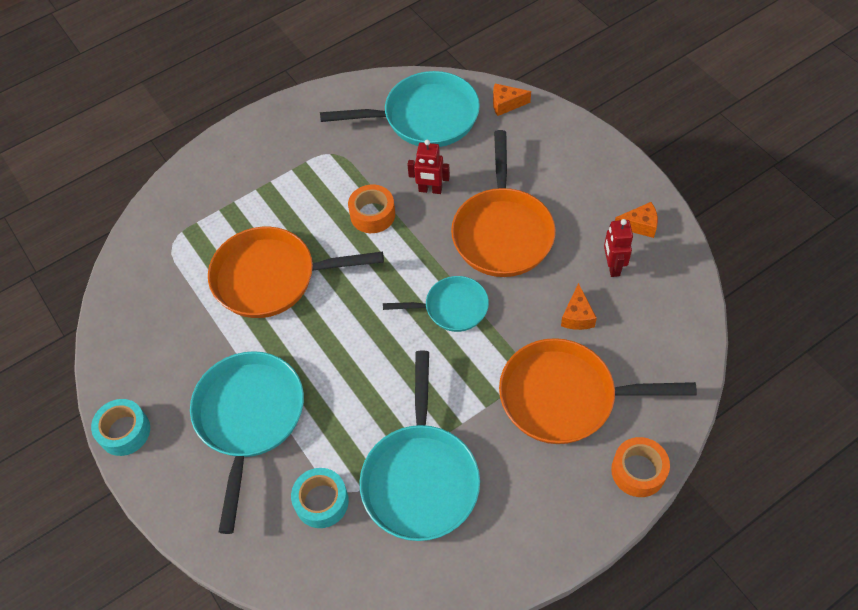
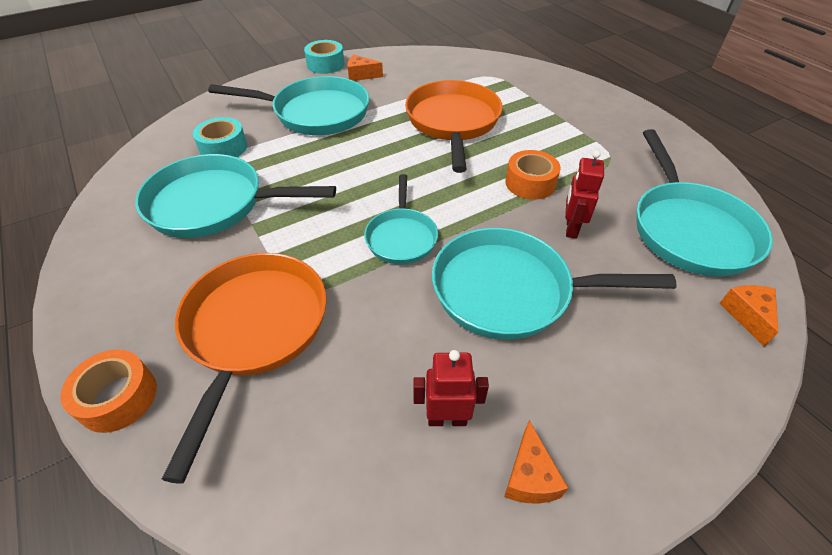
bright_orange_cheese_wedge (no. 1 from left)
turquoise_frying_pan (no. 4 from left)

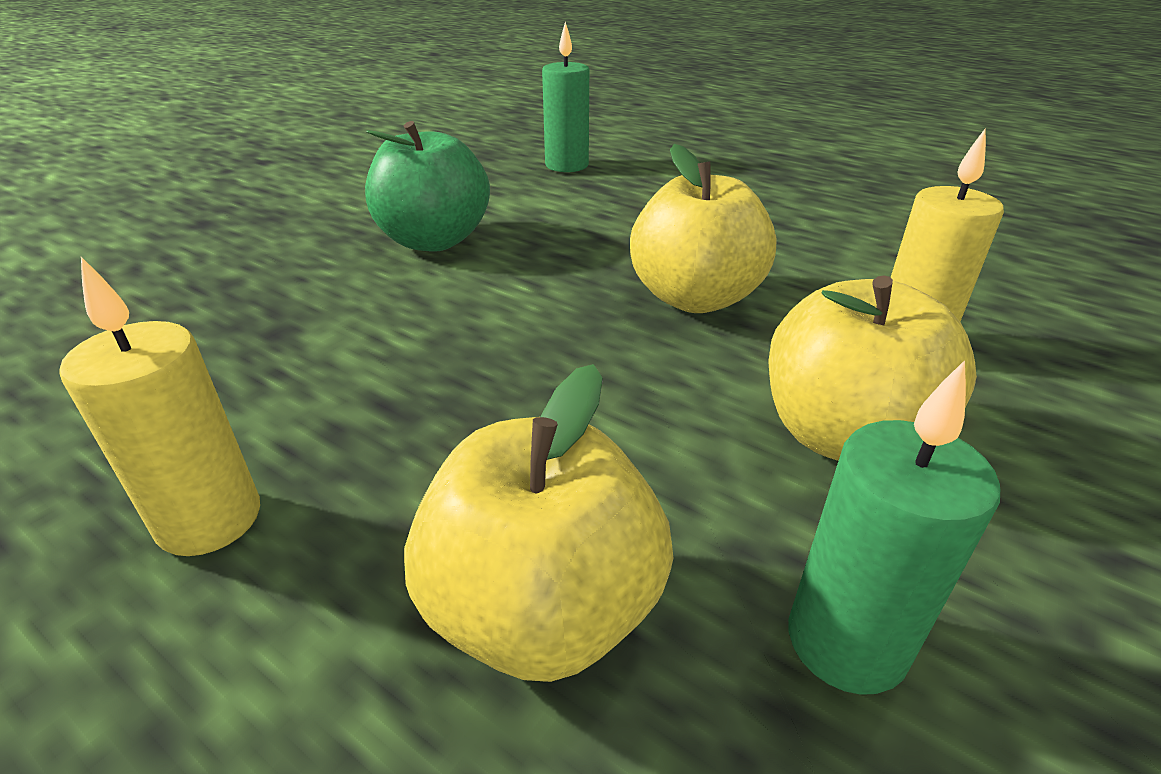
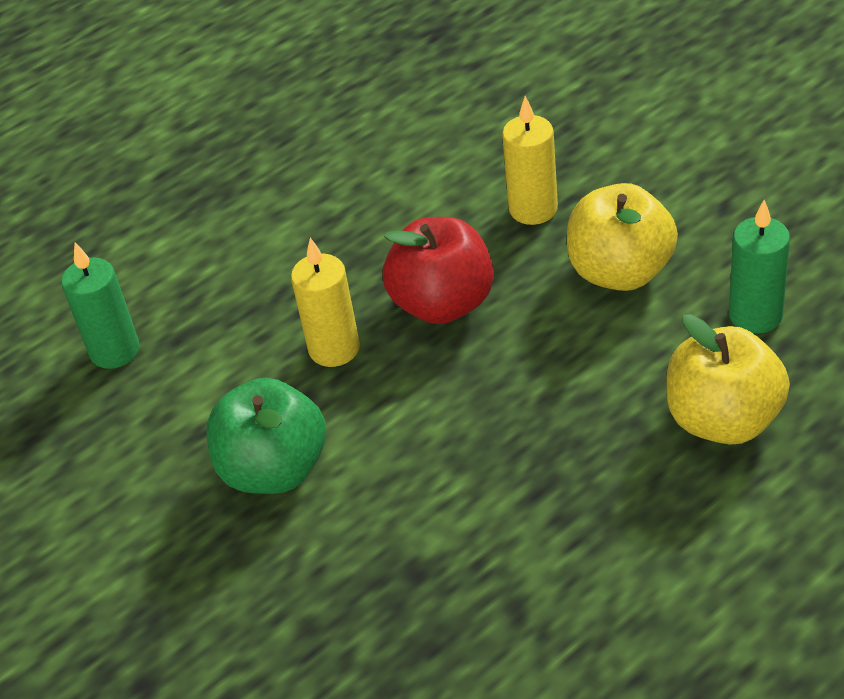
bright_yellow_pillar_candle (no. 1 from left)
scarlet_toy_apple

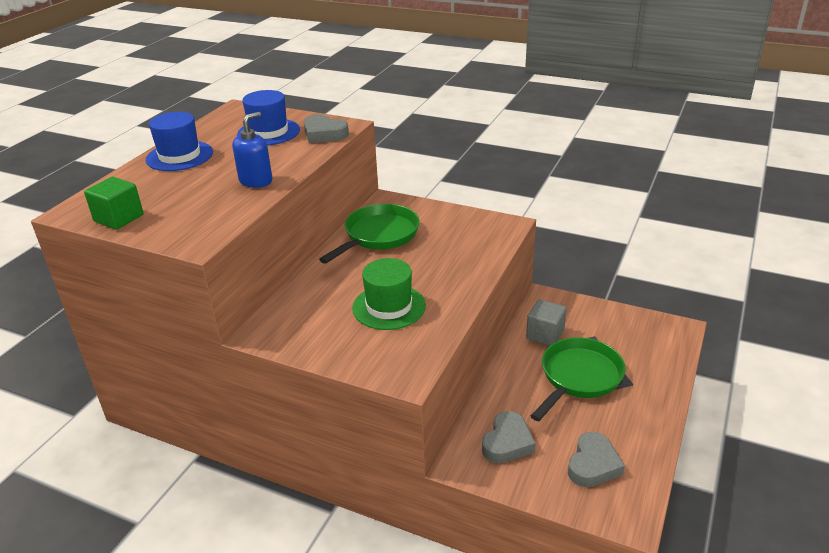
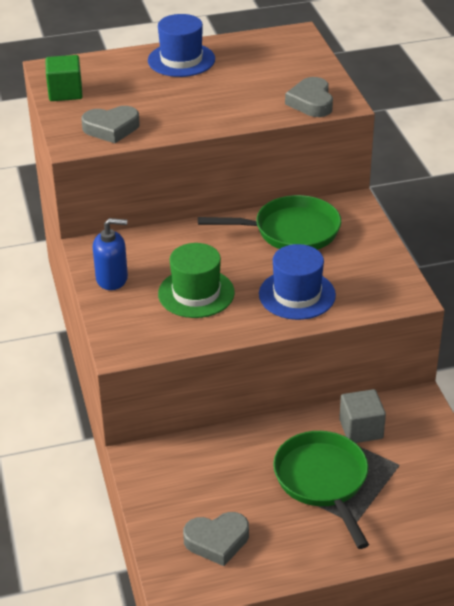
gray_love_heart (no. 1 from left)
blue_pump_bottle
blue_tall_hat (no. 2 from left)
emerald_frying_pan (no. 2 from left)

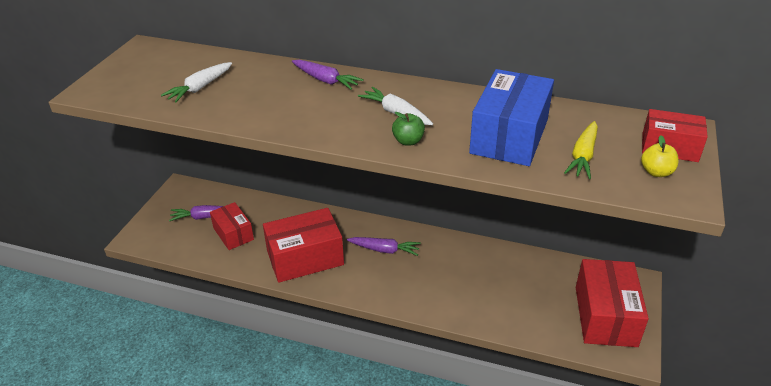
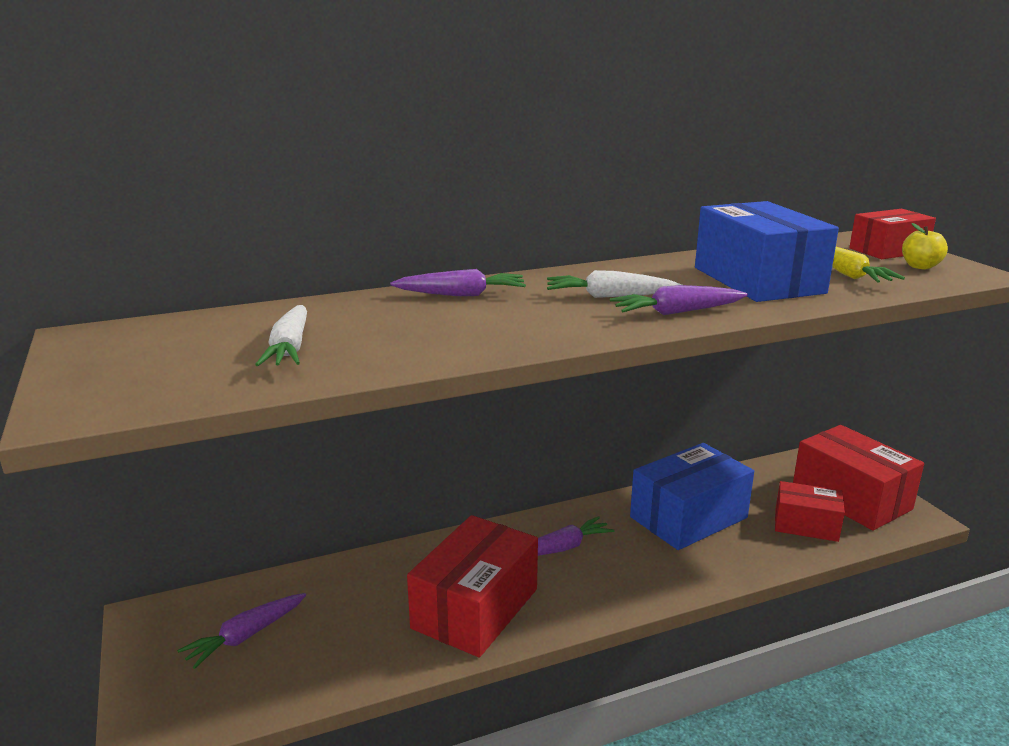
purple_carrot (no. 4 from left)
blue_box (no. 1 from left)
scarlet_box (no. 2 from left)

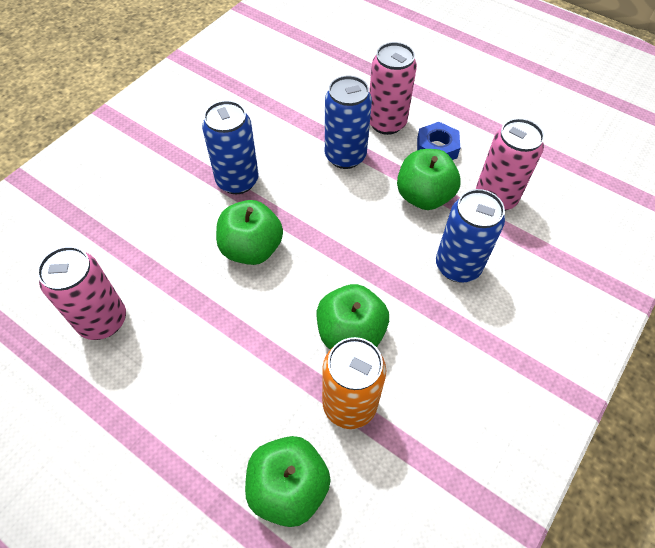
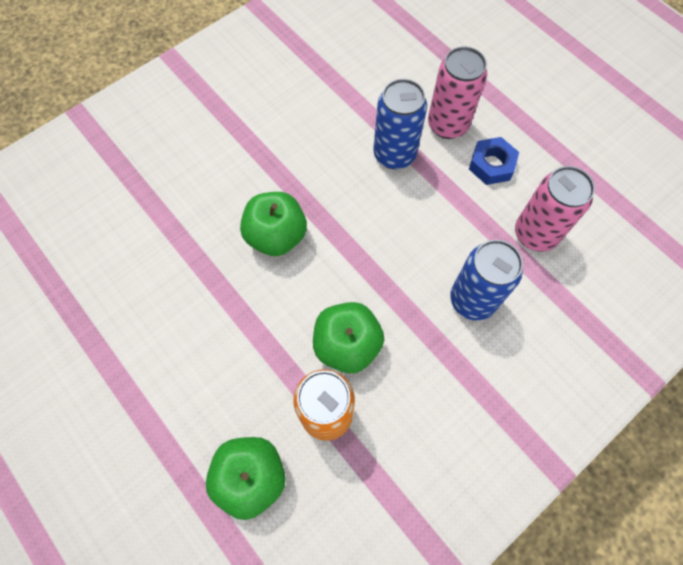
rosy_tin (no. 1 from left in the first image)
blue_tin (no. 1 from left in the first image)
emerald_toy_apple (no. 4 from left in the first image)

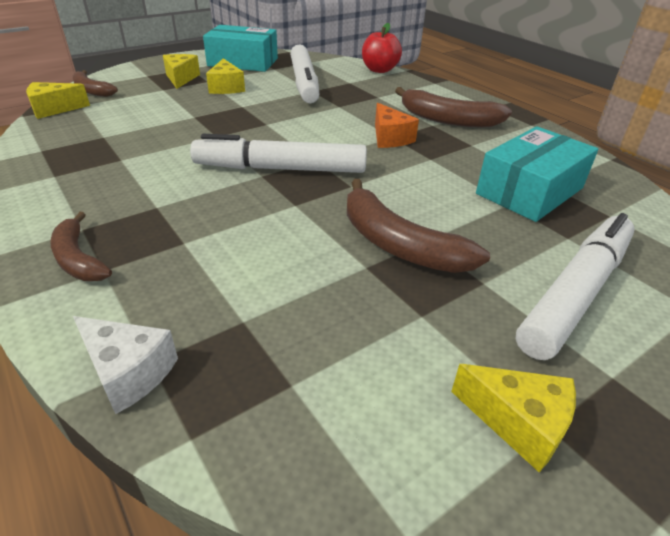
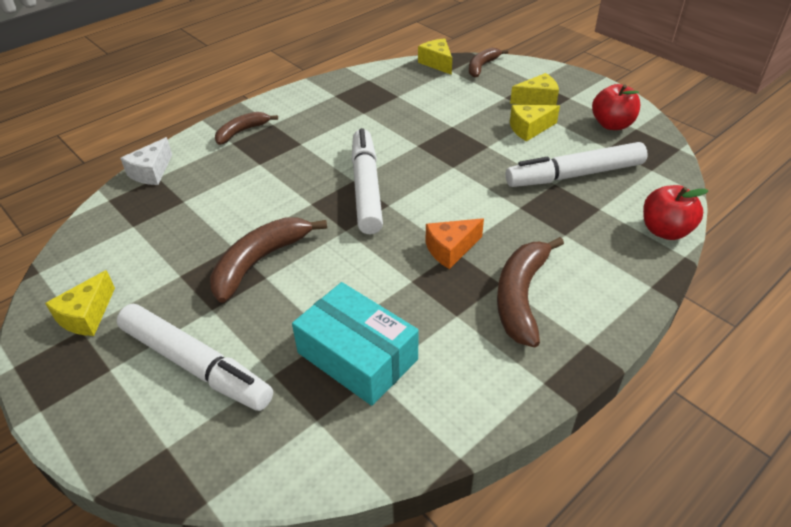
scarlet_toy_apple (no. 1 from left)

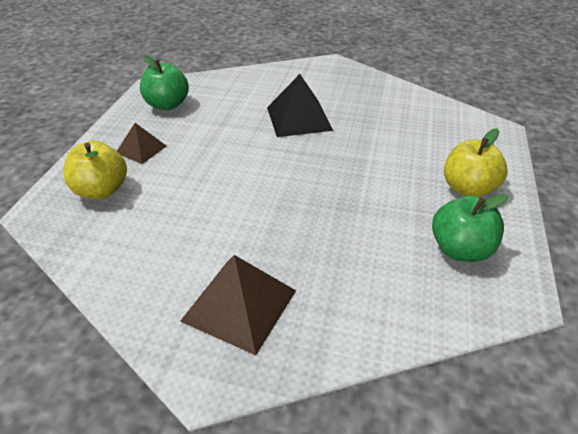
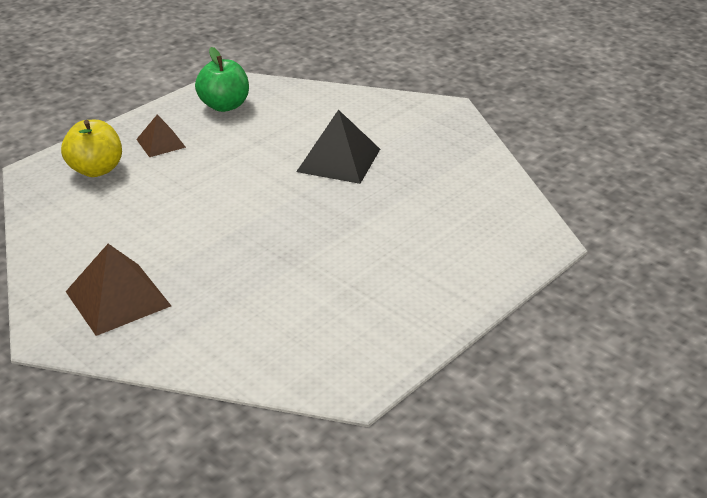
emerald_toy_apple (no. 2 from left in the first image)
bright_yellow_toy_apple (no. 2 from left in the first image)

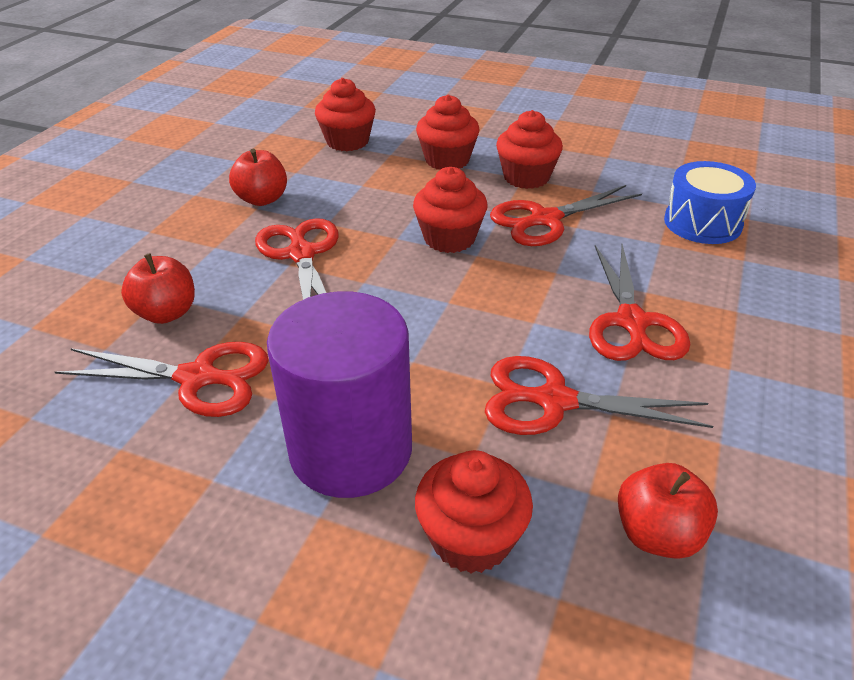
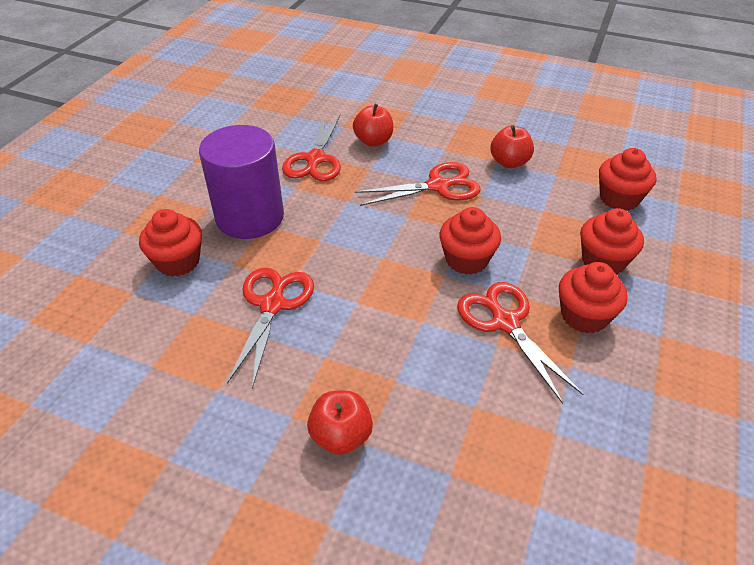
scarlet_toy_apple (no. 1 from left)
scarlet_pair_of_scissors (no. 5 from left in the first image)
blue_toy_drum

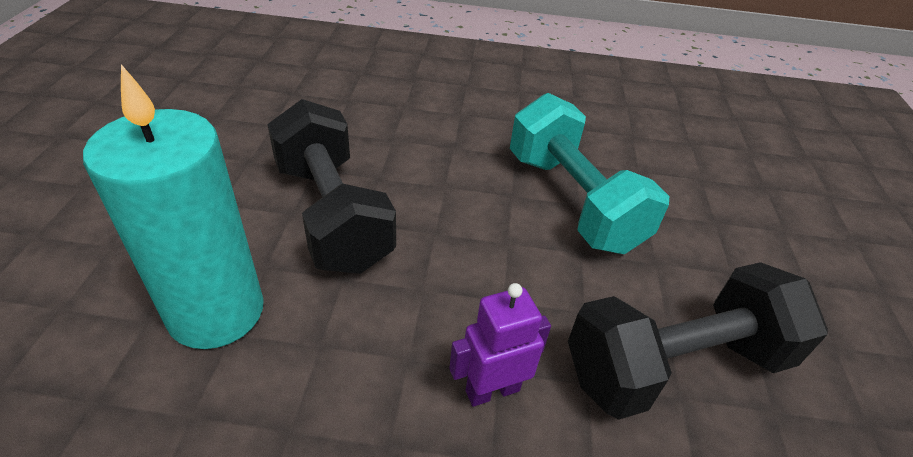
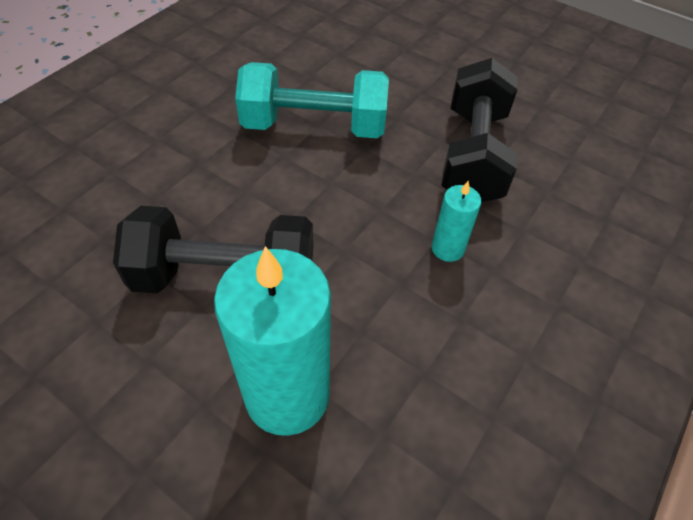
turquoise_pillar_candle (no. 2 from left)

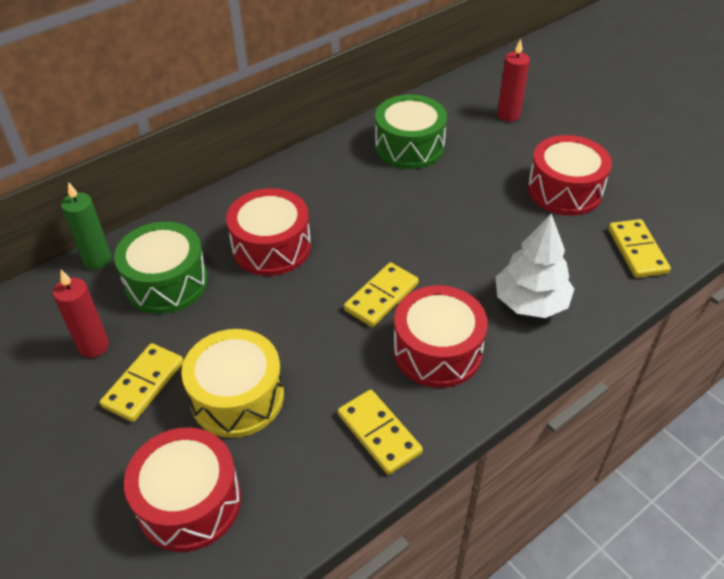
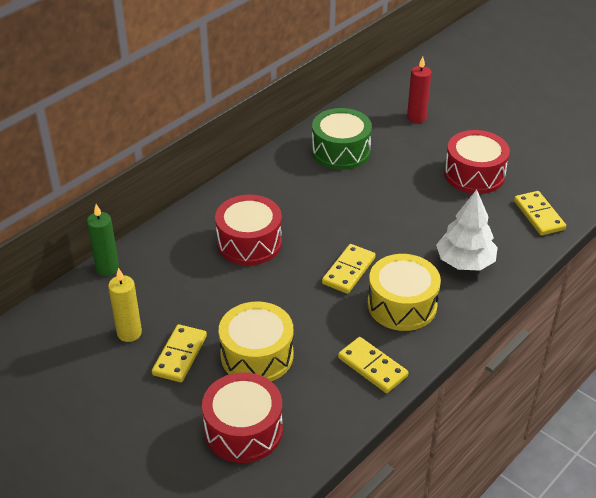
bright_yellow_pillar_candle
bright_yellow_toy_drum (no. 2 from left)
emerald_toy_drum (no. 1 from left in the first image)

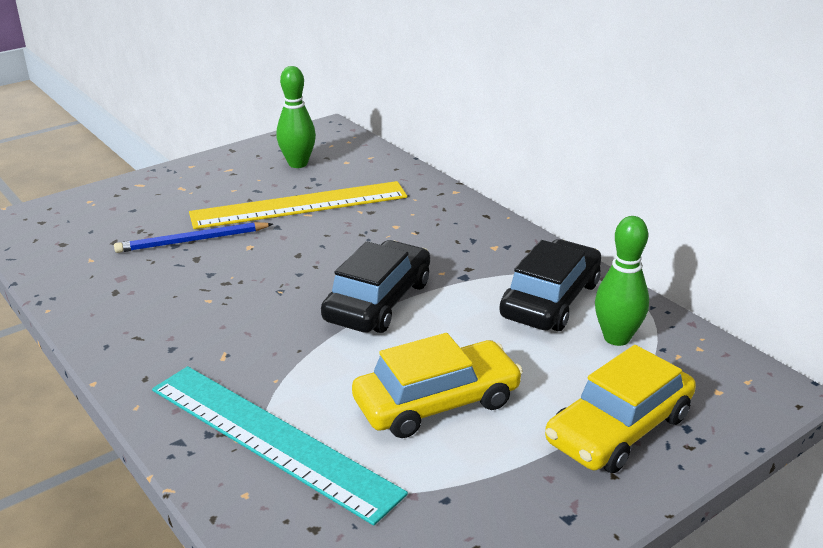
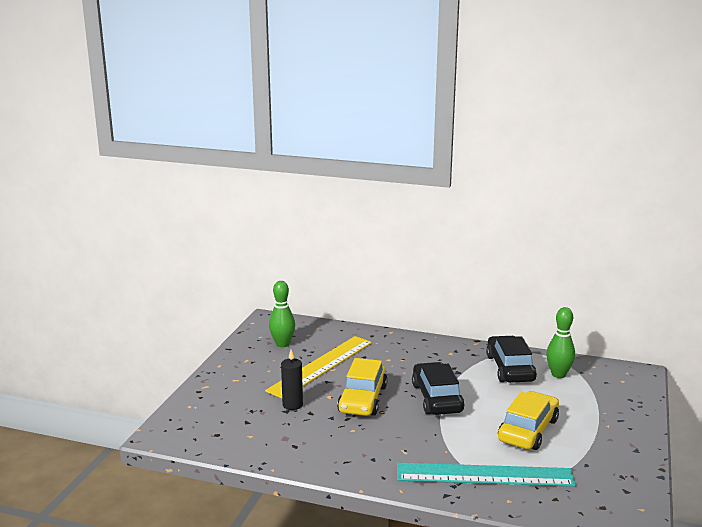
ebony_pillar_candle
bright_yellow_toy_car (no. 1 from left)

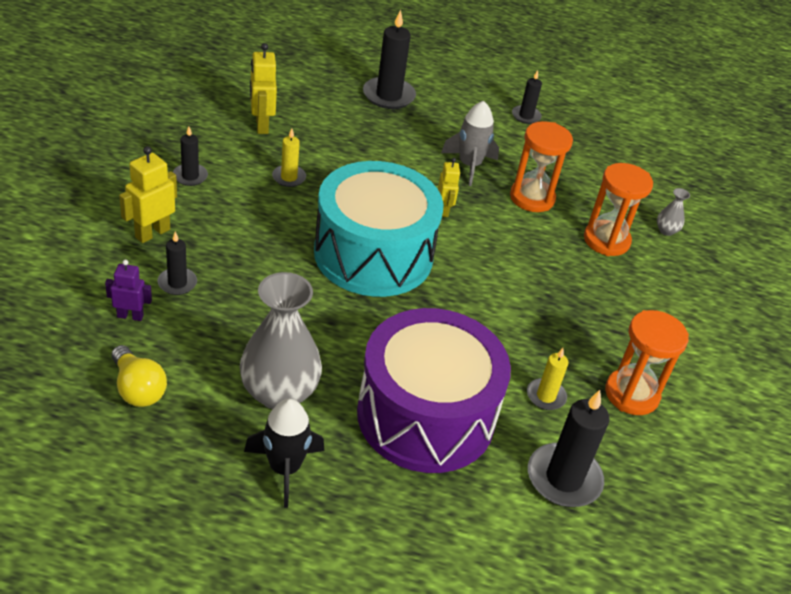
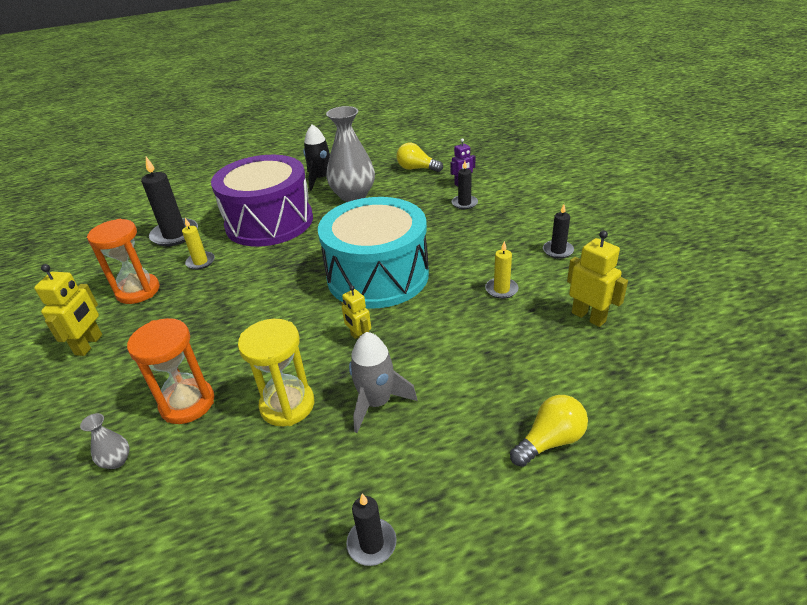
bright_yellow_robot (no. 1 from left)
bright_yellow_sandglass
bright_yellow_lightbulb (no. 2 from left)

